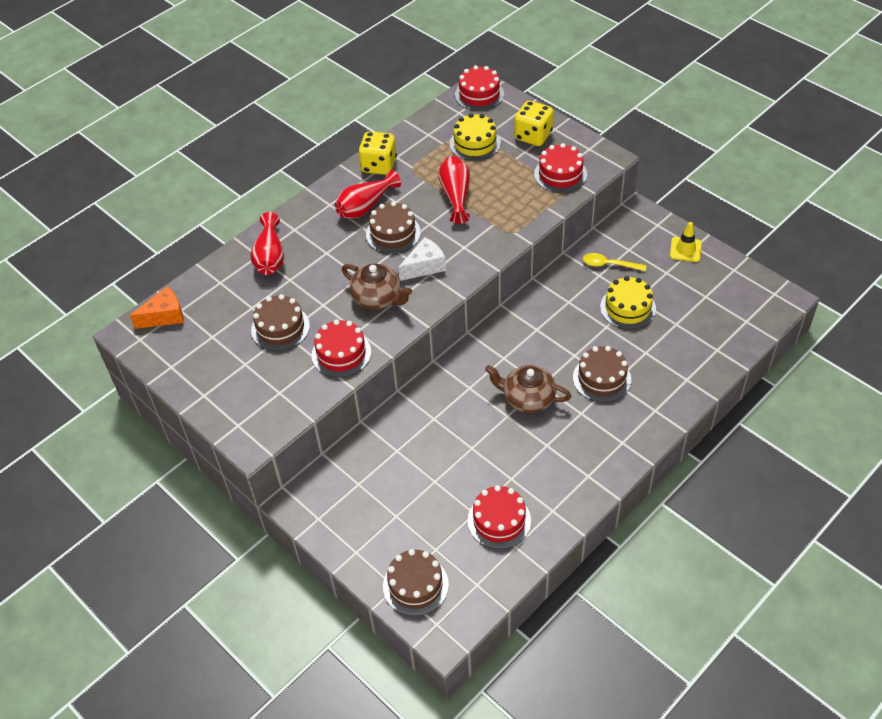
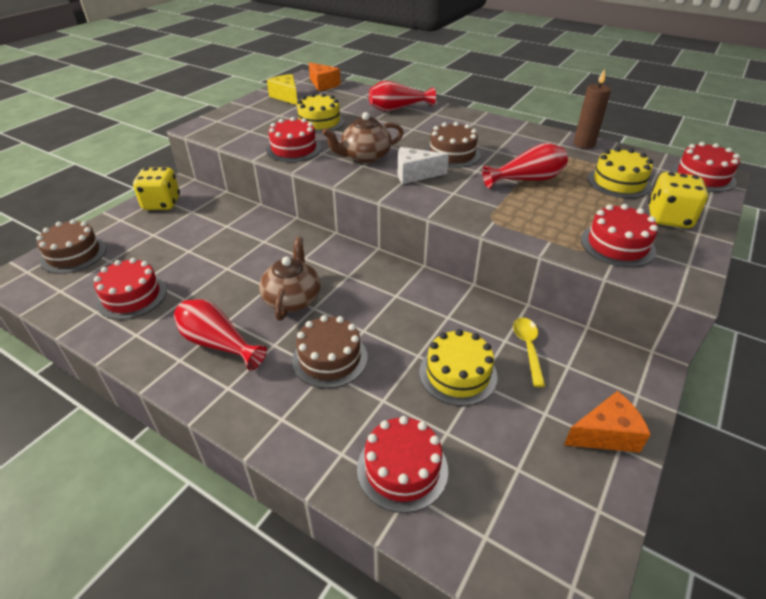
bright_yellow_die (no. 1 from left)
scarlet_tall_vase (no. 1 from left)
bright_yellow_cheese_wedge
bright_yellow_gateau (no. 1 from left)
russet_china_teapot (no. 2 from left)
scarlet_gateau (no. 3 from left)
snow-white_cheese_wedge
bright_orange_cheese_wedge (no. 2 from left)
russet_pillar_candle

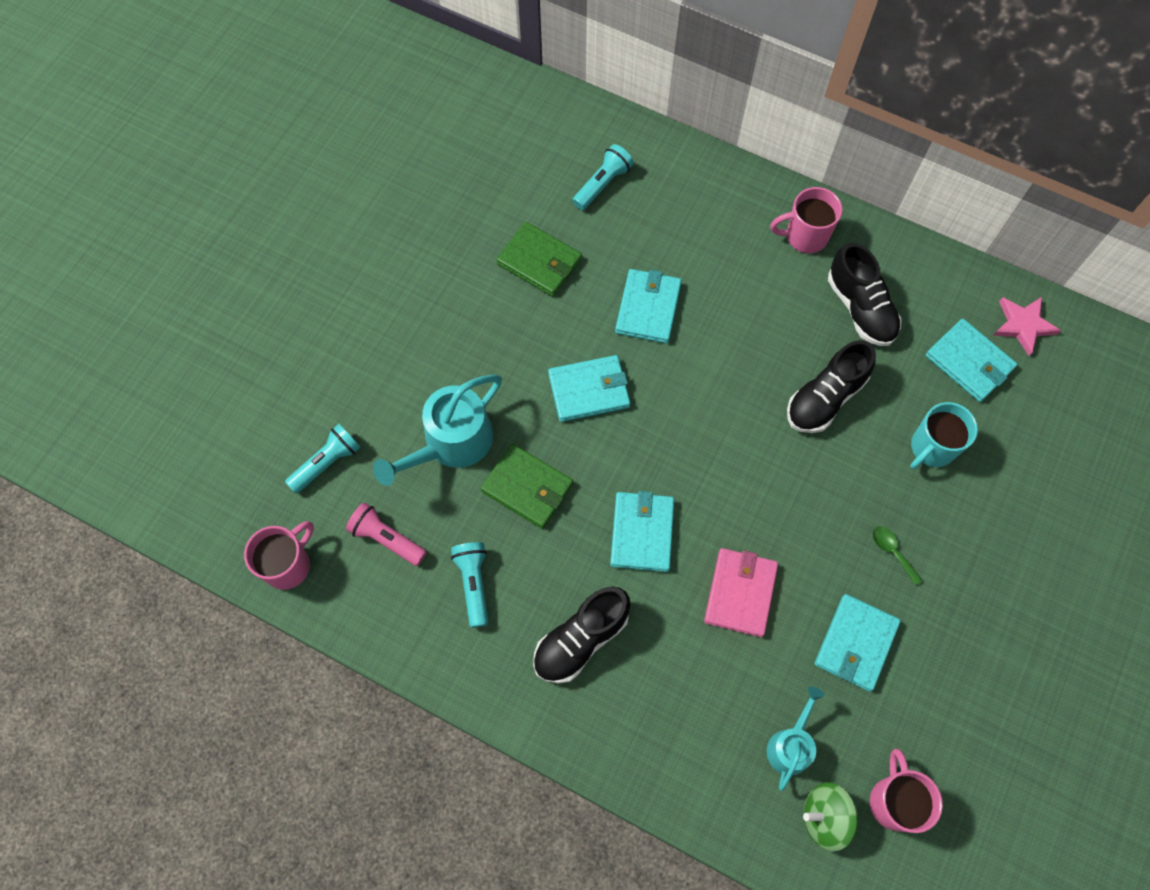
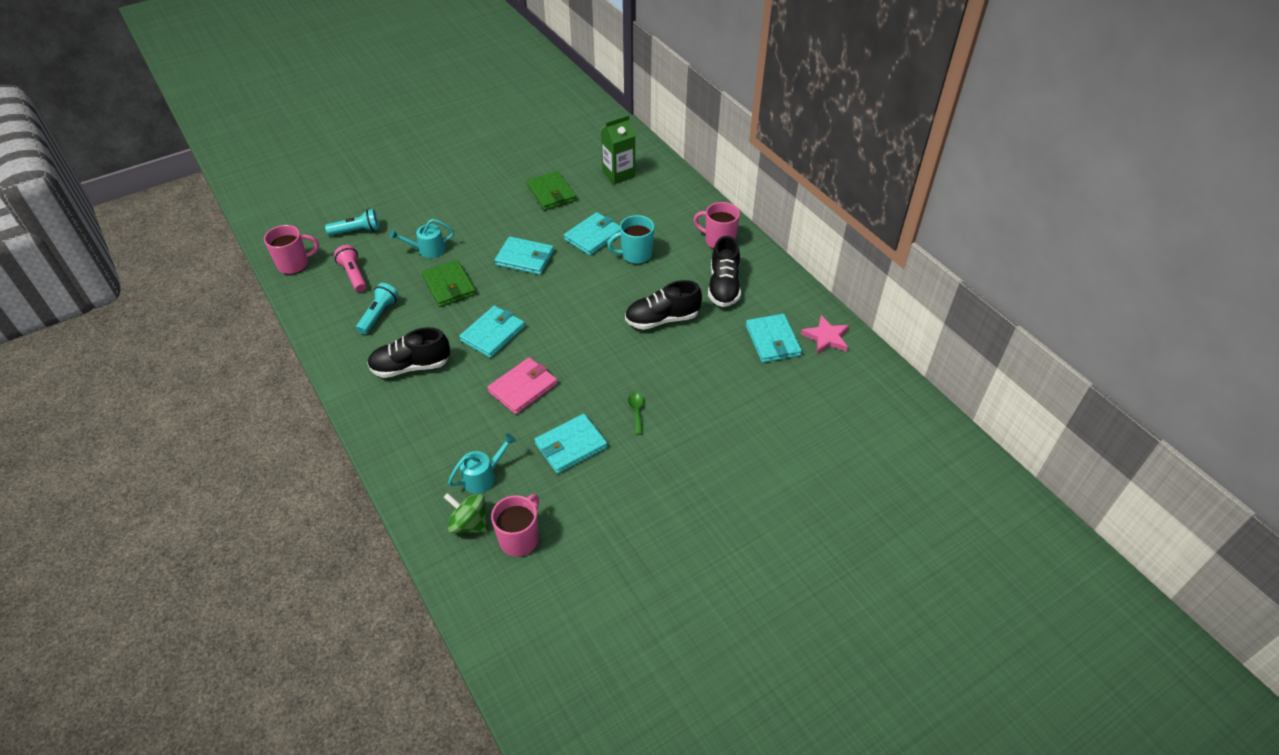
turquoise_sprinkling_can (no. 1 from left)
emerald_juice_carton
turquoise_tea_mug

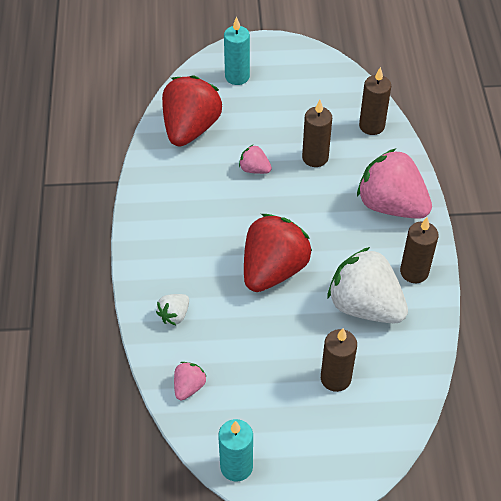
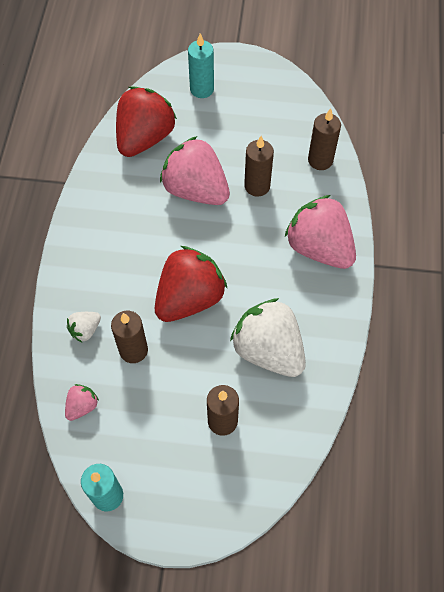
russet_pillar_candle (no. 1 from left)
rosy_berry (no. 2 from left)

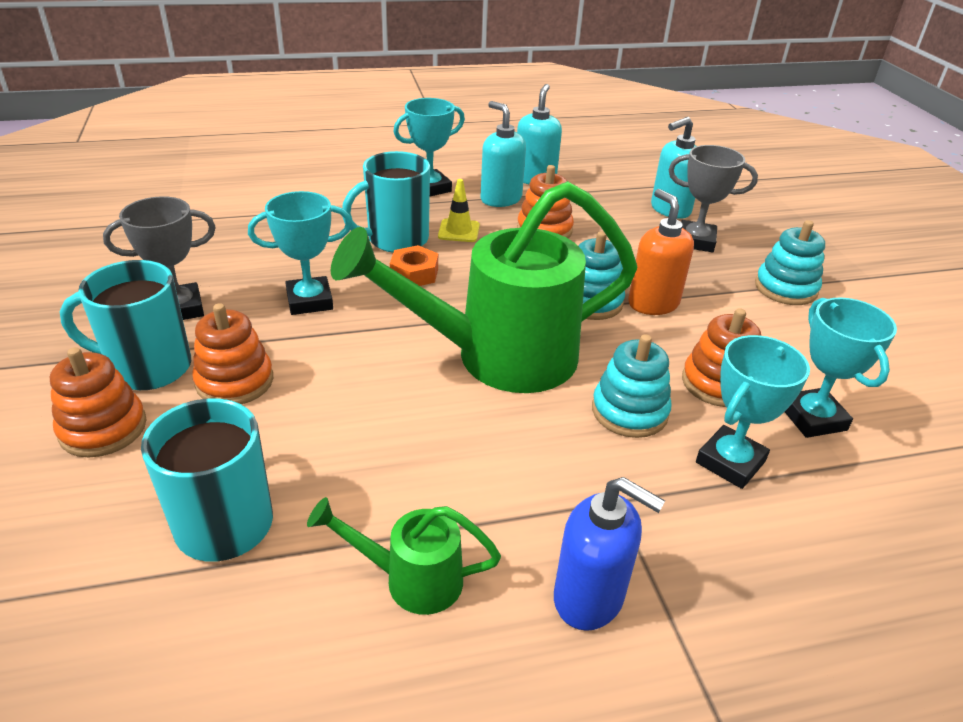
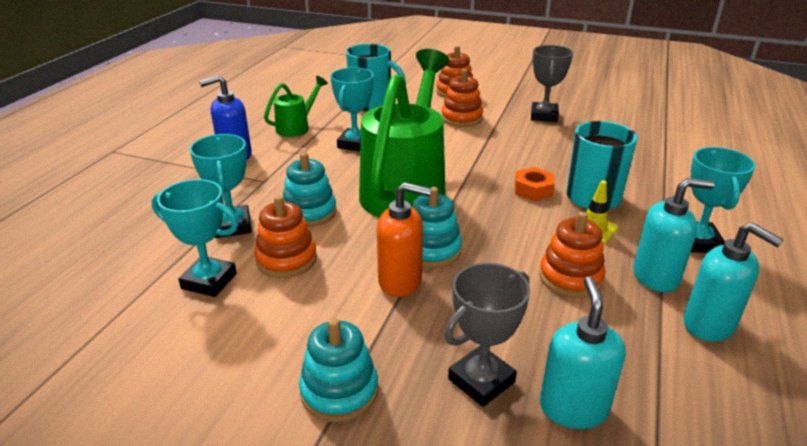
turquoise_prize_cup (no. 3 from left)
turquoise_tea_mug (no. 1 from left in the first image)

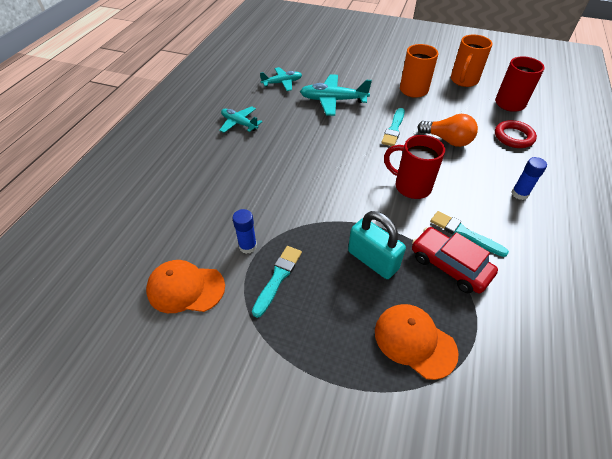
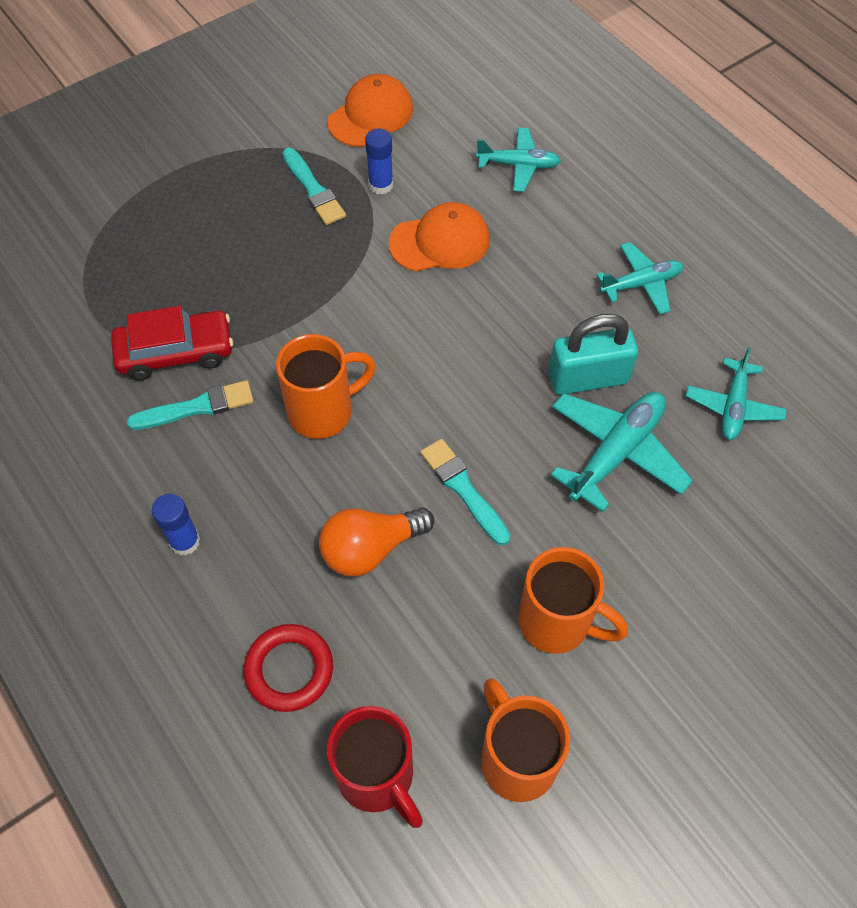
bright_orange_tea_mug (no. 1 from left)
bright_orange_cap (no. 2 from left)
turquoise_aeroplane (no. 1 from left)
turquoise_small_lock

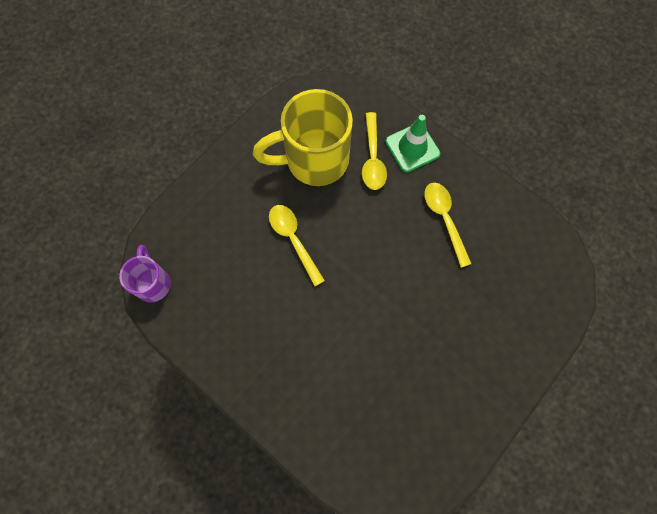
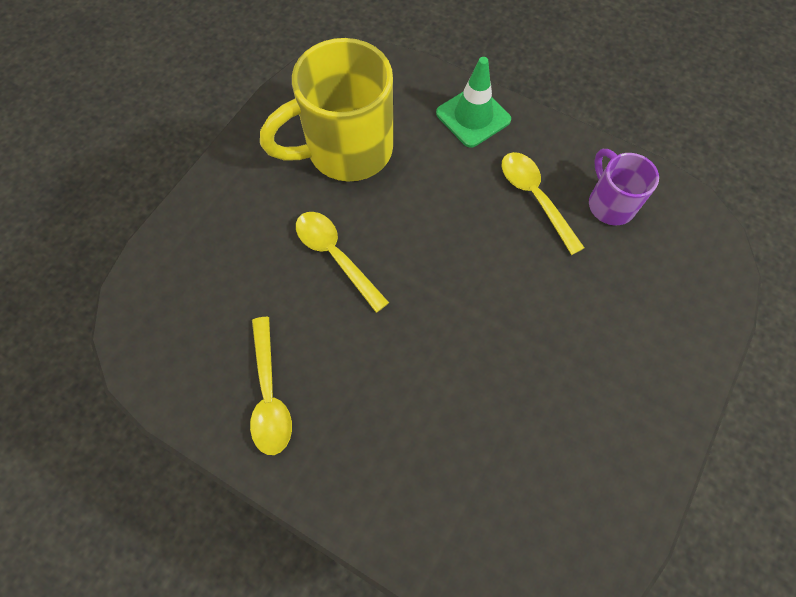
bright_yellow_tablespoon (no. 1 from left)
purple_tea_mug

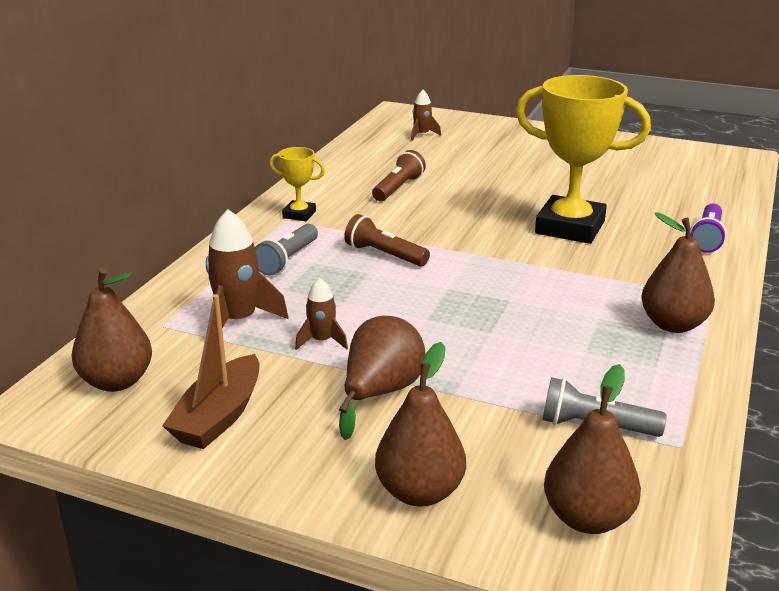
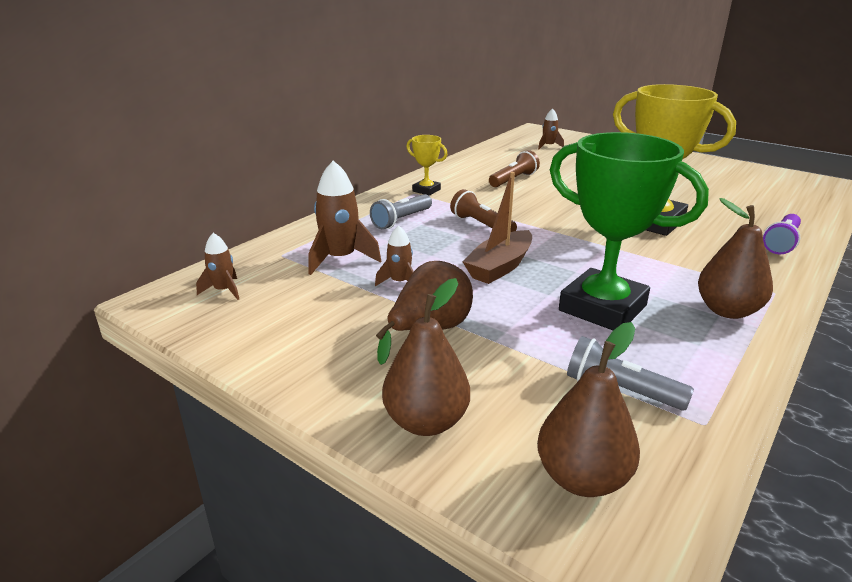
russet_spaceship (no. 1 from left)
russet_sailboat
emerald_prize_cup

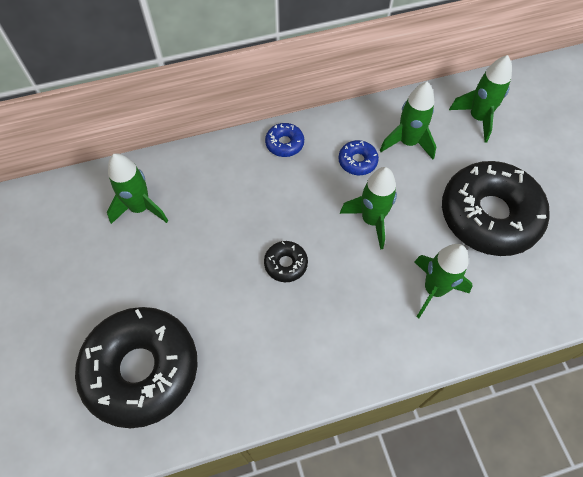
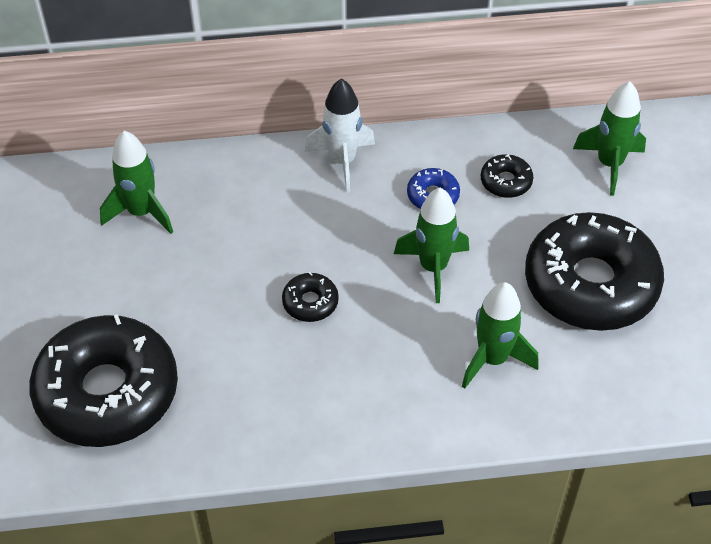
snow-white_spaceship
ebony_donut (no. 3 from left)

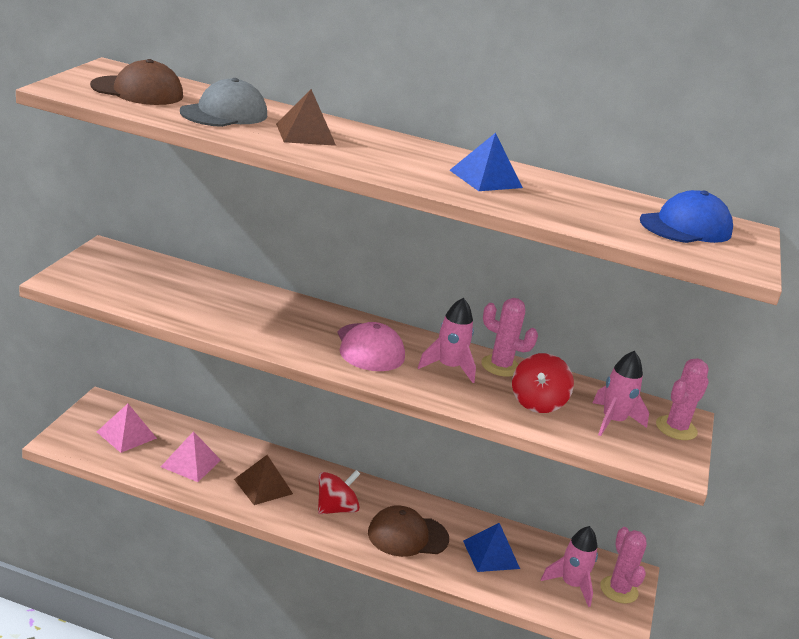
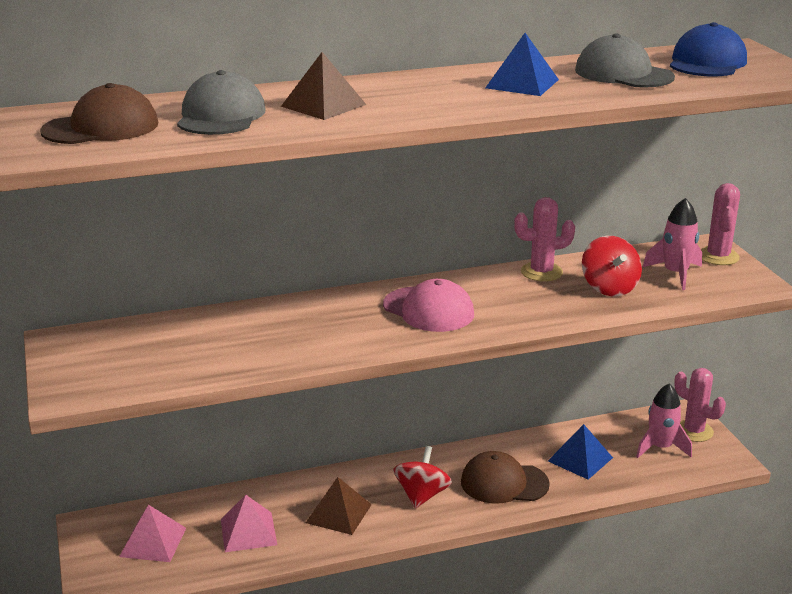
russet_cap (no. 2 from left)
gray_cap (no. 2 from left)
rosy_spaceship (no. 1 from left in the first image)

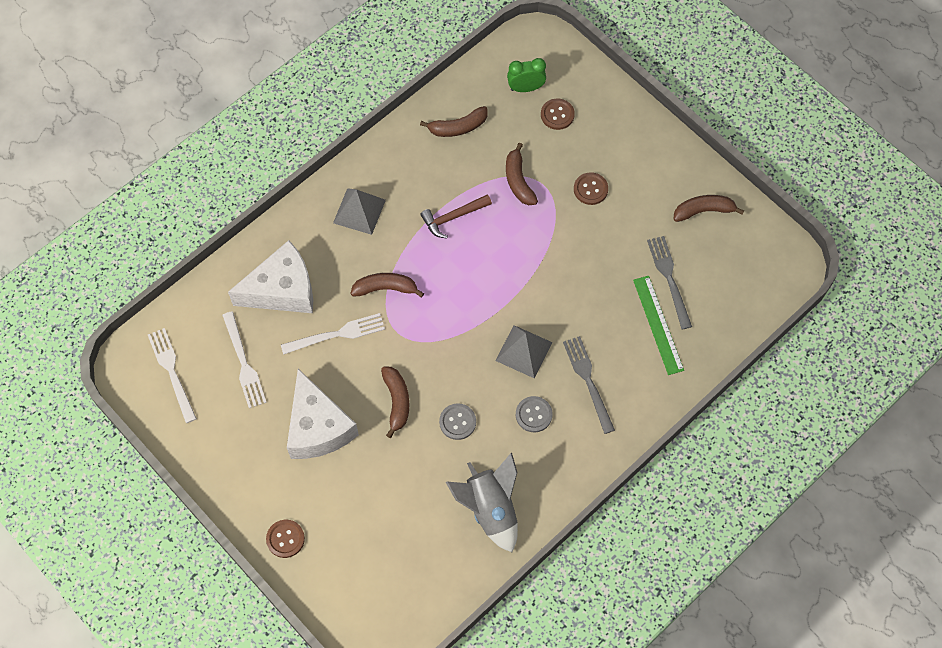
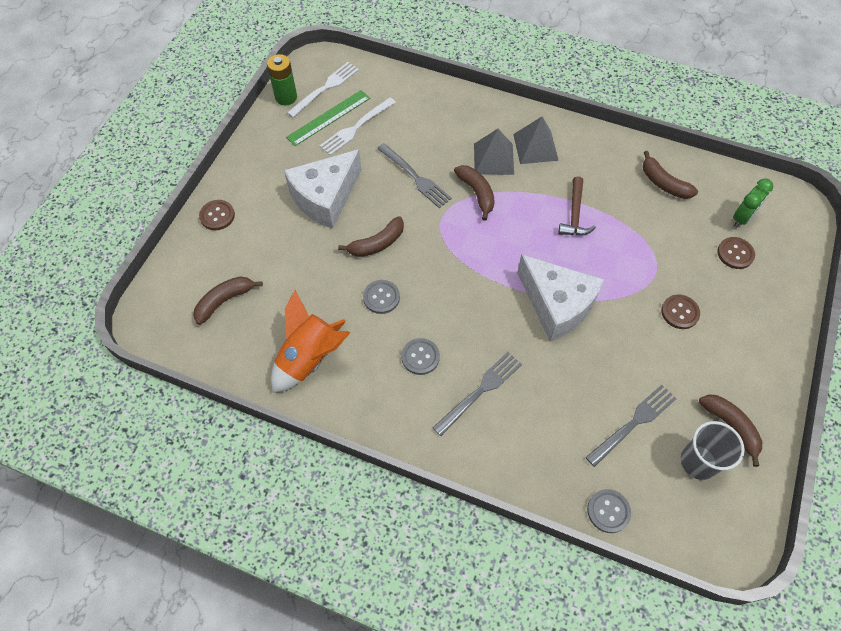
russet_banana (no. 1 from left)
emerald_AA_battery
bright_orange_spaceship
emerald_measuring_stick
gray_dinner_fork (no. 1 from left)
gray_pyramid_shape (no. 1 from left)
snow-white_cheese_wedge (no. 2 from left)
russet_claw_hammer
gray_sewing_button (no. 3 from left)
gray_beaker
emerald_bedside_clock

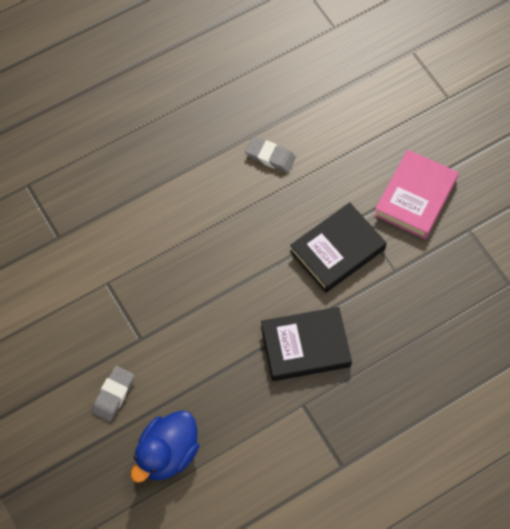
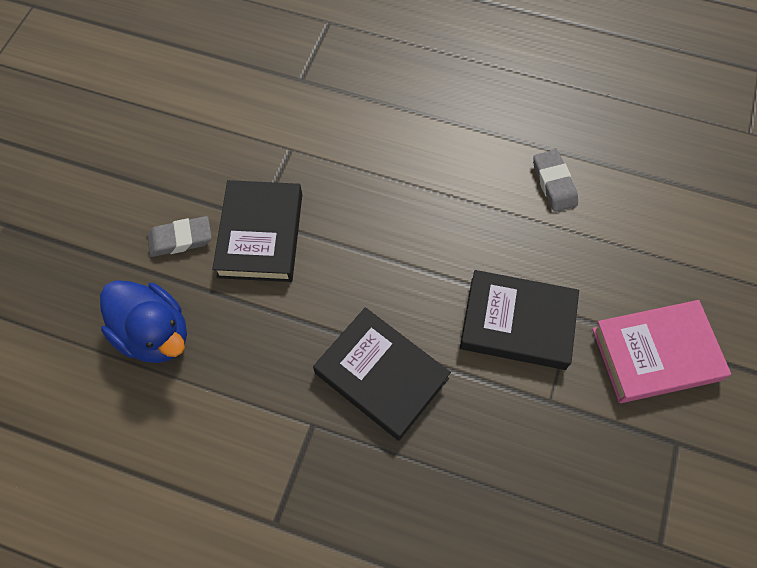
blue_toy_duck
ebony_book (no. 1 from left)

